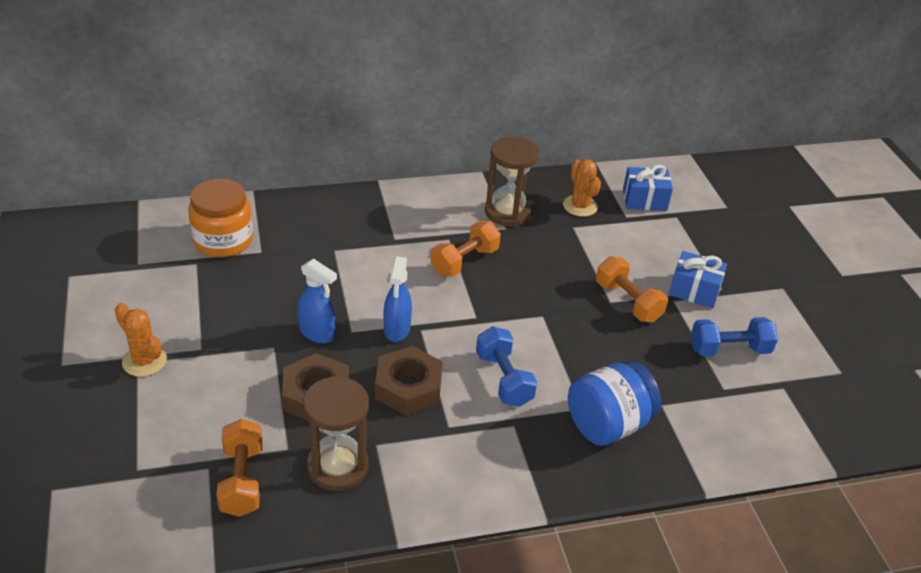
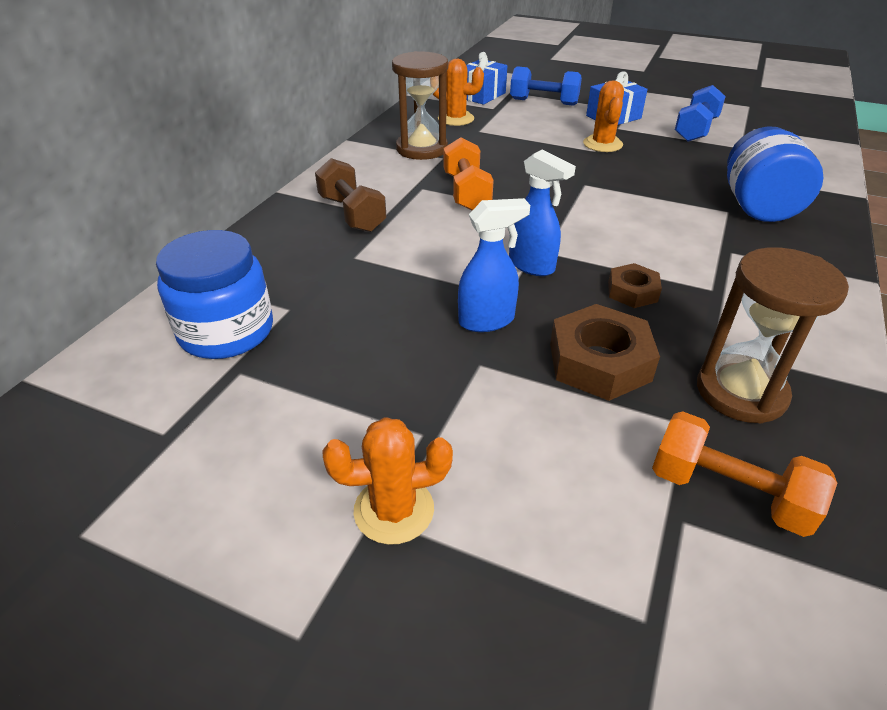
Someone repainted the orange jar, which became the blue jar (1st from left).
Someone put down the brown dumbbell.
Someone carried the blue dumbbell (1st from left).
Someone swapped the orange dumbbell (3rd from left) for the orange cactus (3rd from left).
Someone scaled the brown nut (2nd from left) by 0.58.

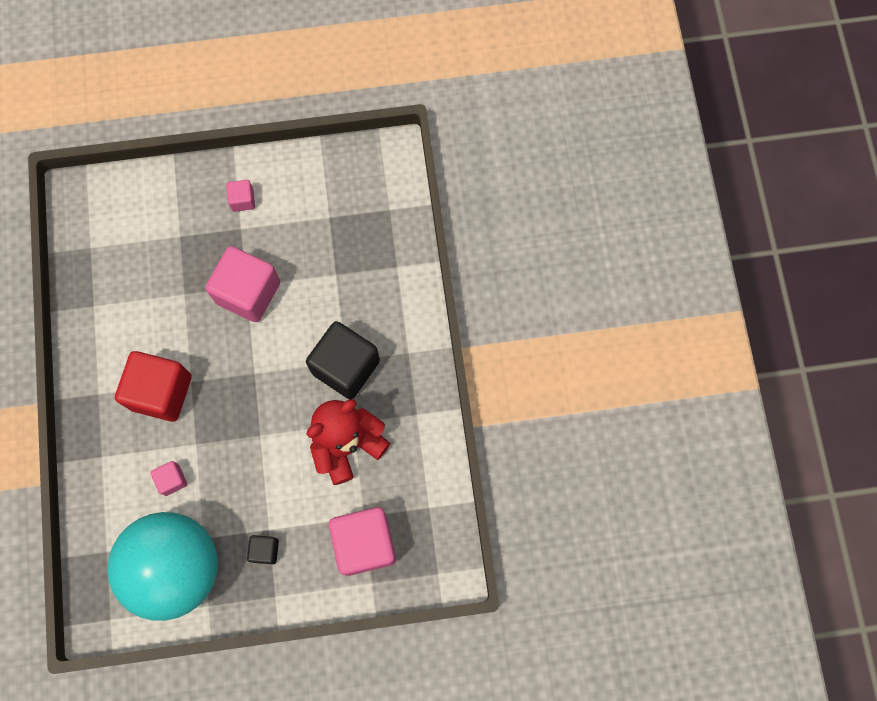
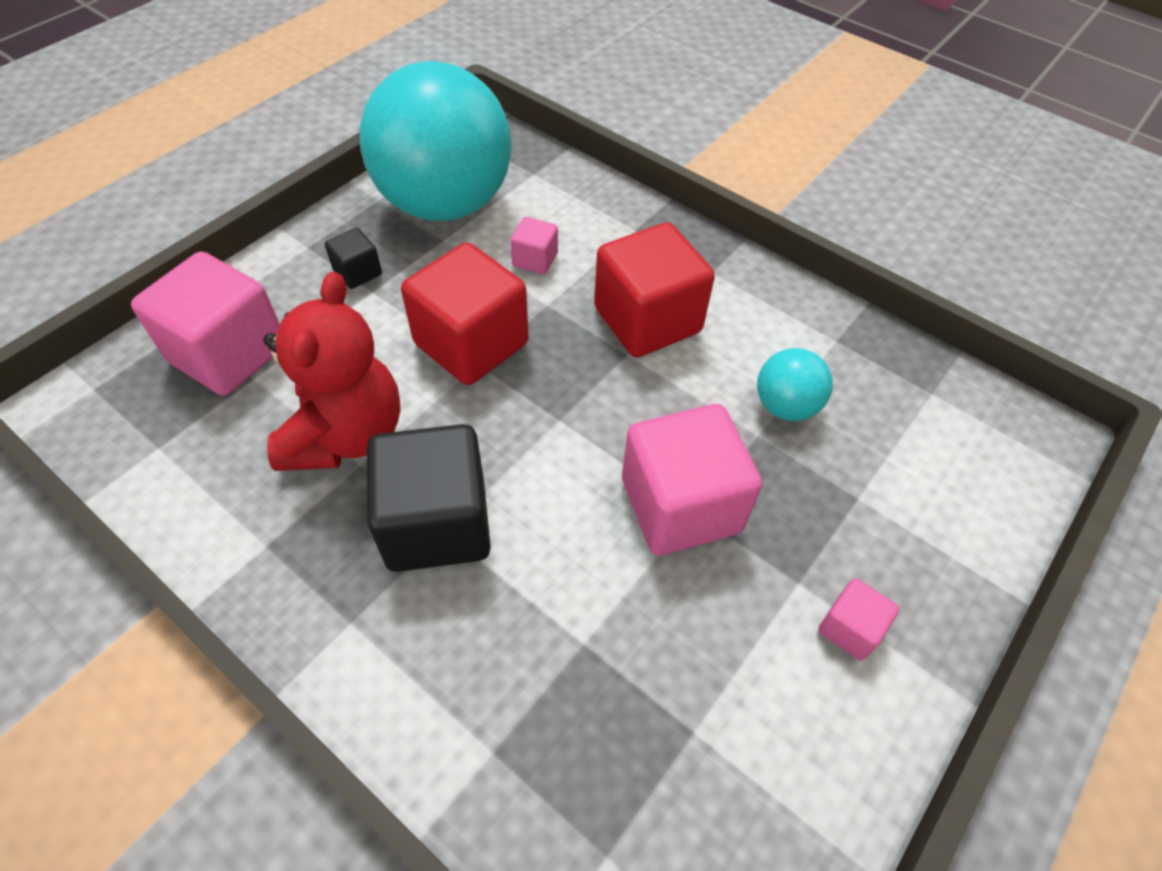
Someone put down the red cube (1st from left).
Someone put down the turquoise ball (2nd from left).

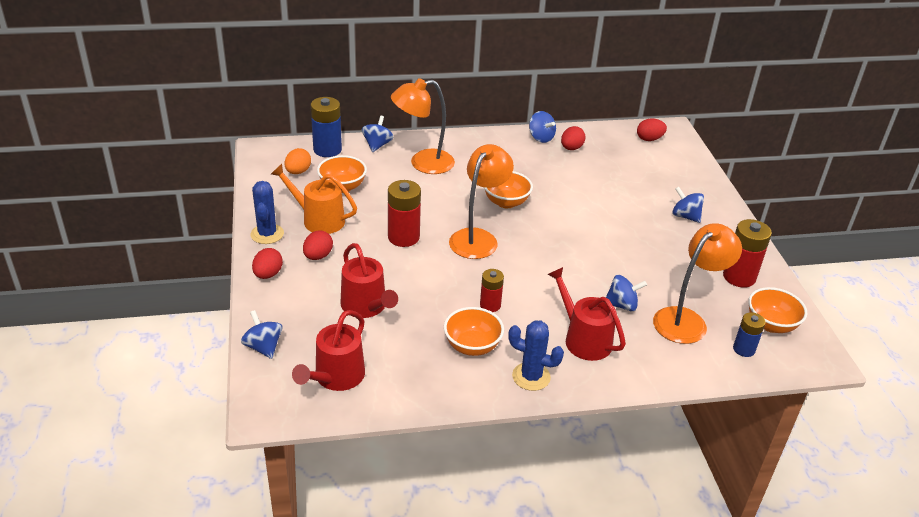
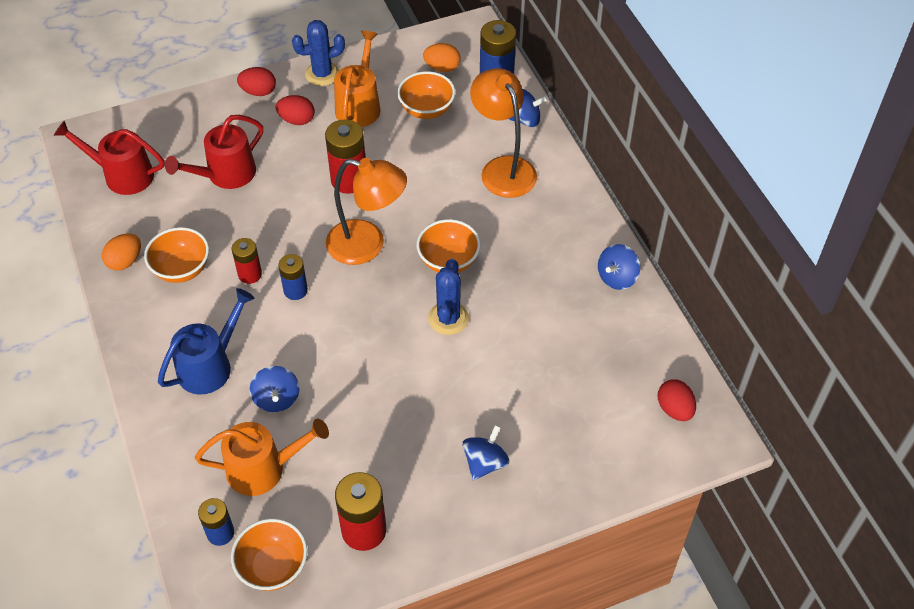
Someone put down the orange egg (1st from left).
Someone repainted the red watering can (3rd from left), which became the blue watering can.
Someone swapped the orange lamp (3rd from left) for the orange watering can (1st from left).
Someone put down the blue battery (2nd from left).
Someone carried the blue cactus (2nd from left).
Someone took away the blue spinning top (1st from left).
Someone took away the red egg (3rd from left).

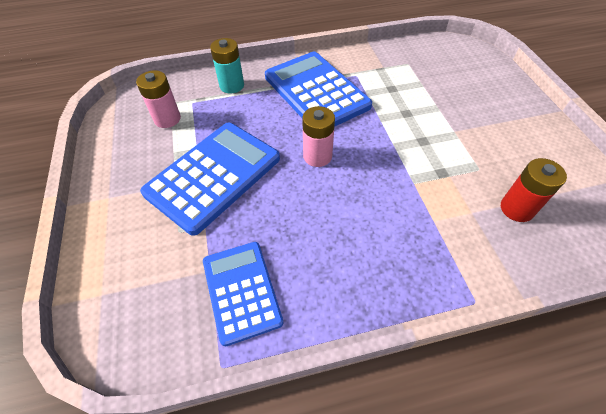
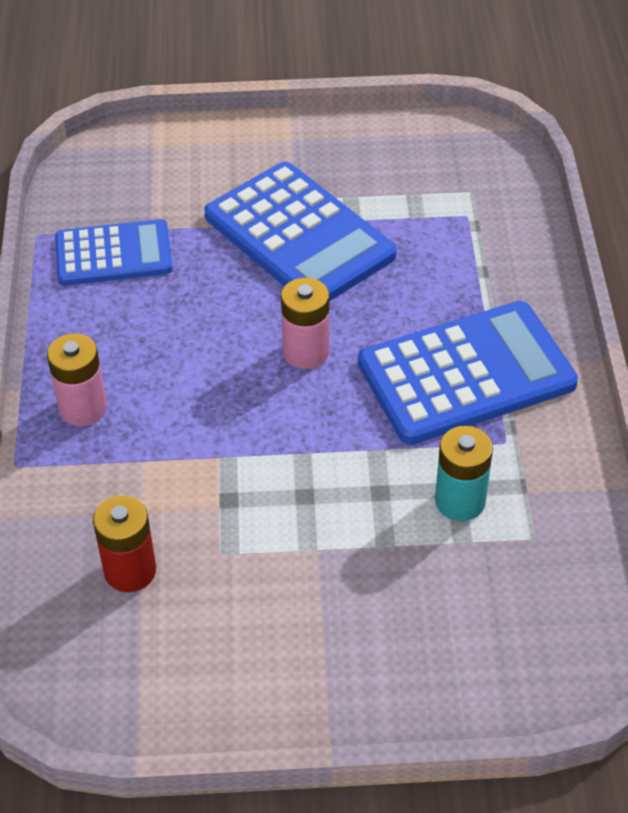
Someone carried the pink battery (1st from left).
Someone carried the turquoise battery.

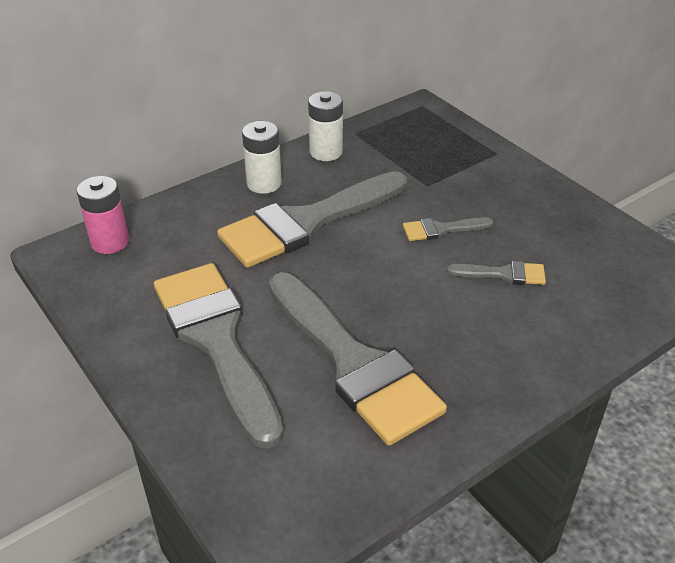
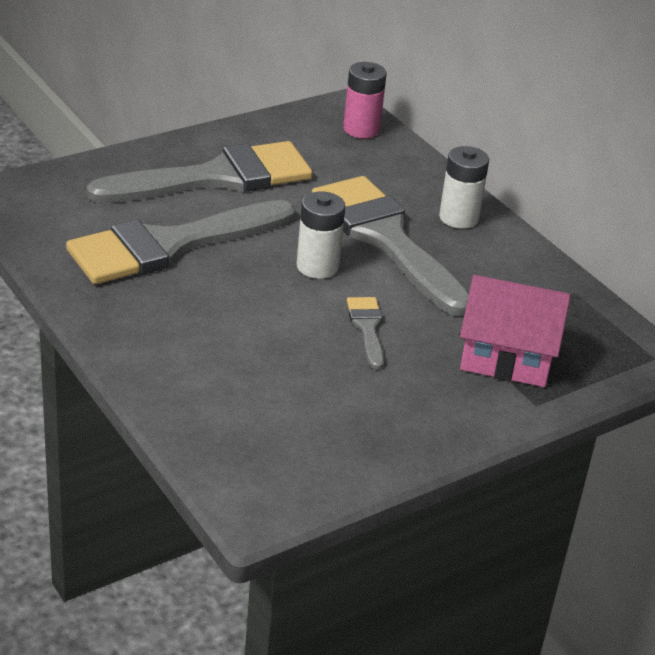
Someone carried the white battery (2nd from left in the first image).
Someone put down the pink house.
Someone took away the grey brush (5th from left).

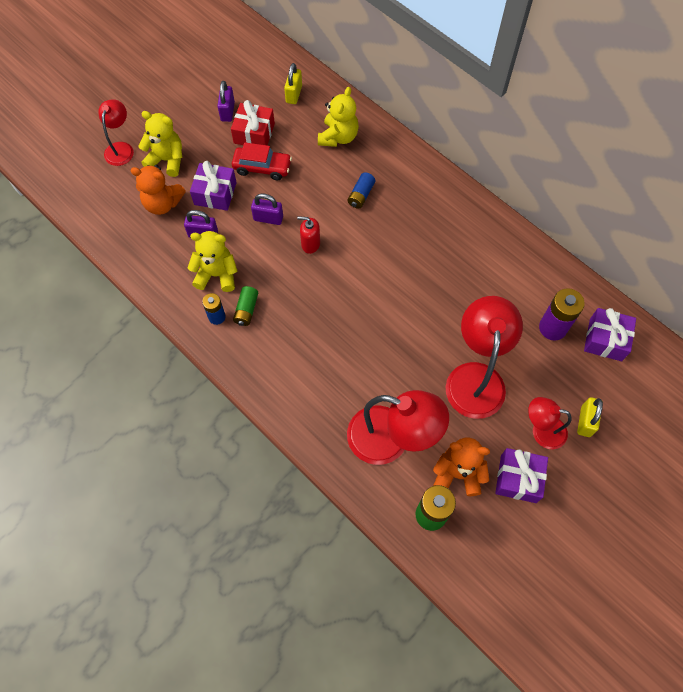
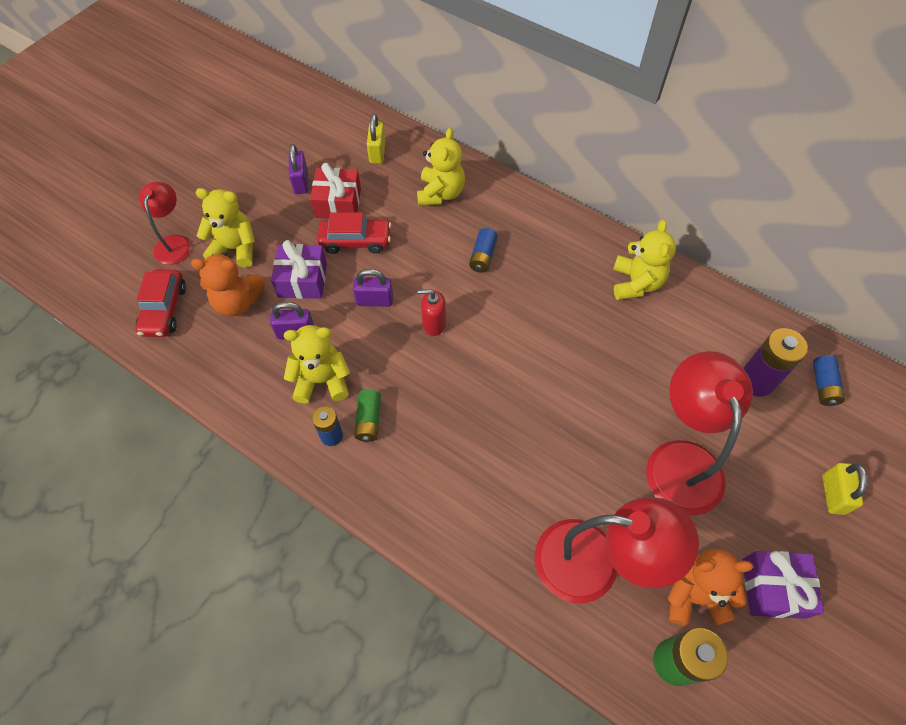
Someone put down the red car (1st from left).
Someone put down the yellow teddy bear (4th from left).
Someone swapped the purple gift (3rd from left) for the blue battery (3rd from left).
Someone took away the red lamp (4th from left).

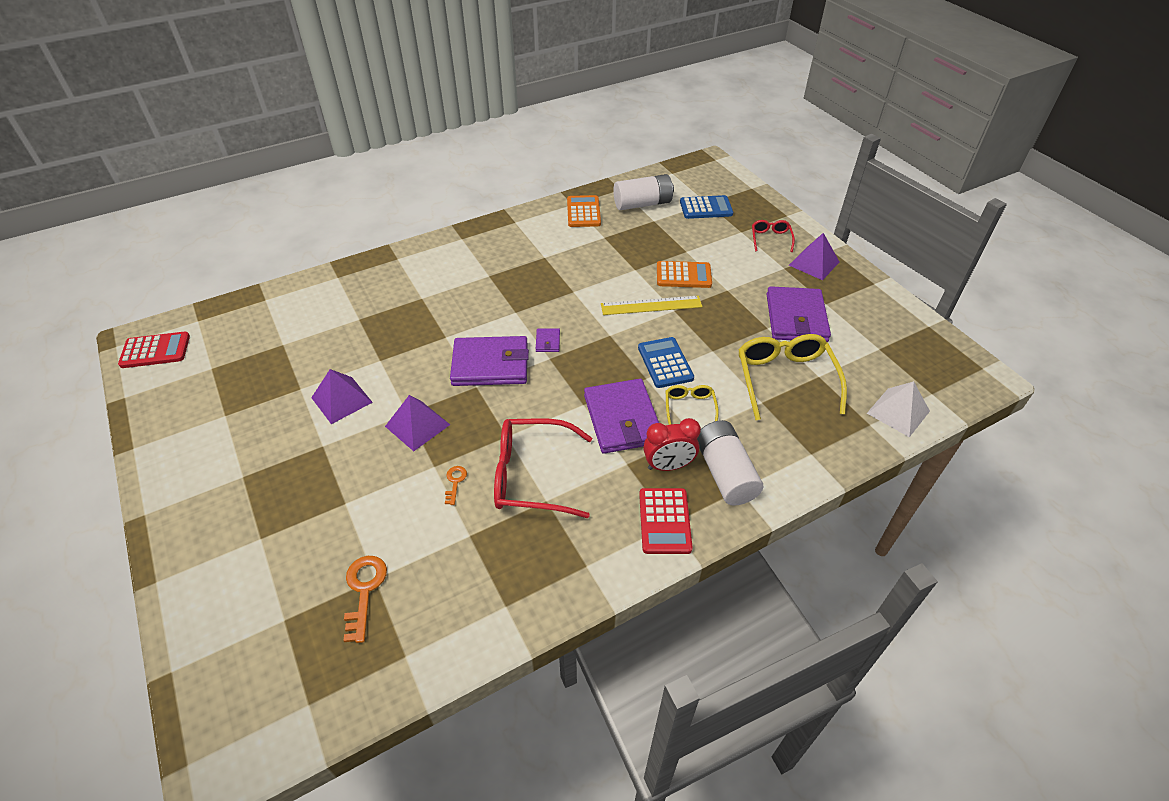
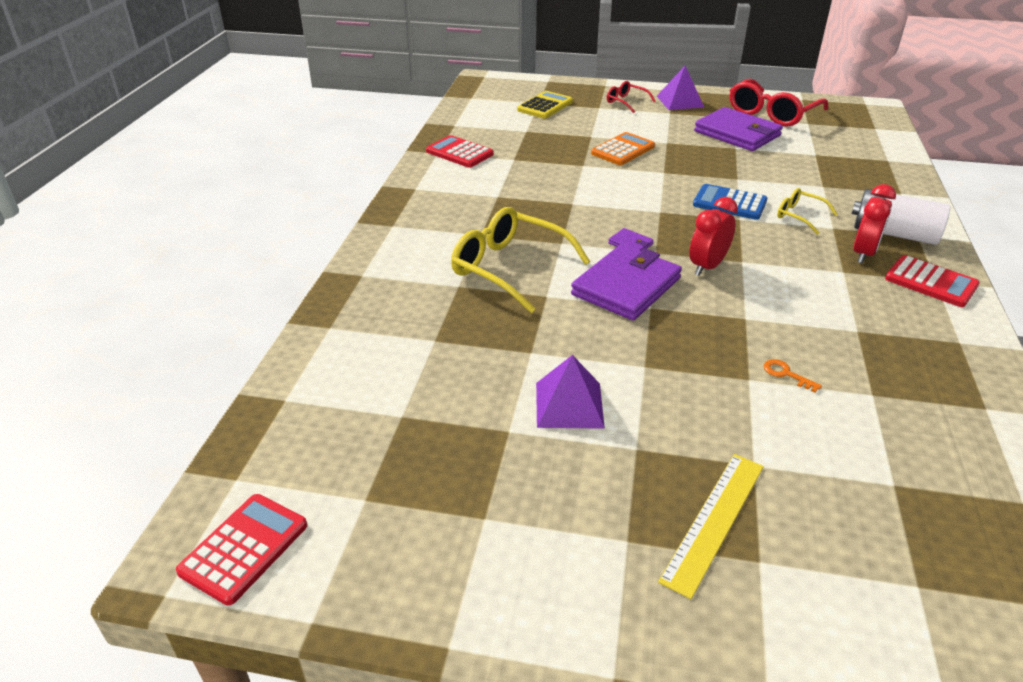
Someone repainted the orange calculator (1st from left), which became the red calculator (2nd from left).
Someone carried the yellow glasses (2nd from left in the first image).
Someone repainted the blue calculator (2nd from left), which became the yellow calculator.
Someone carried the yellow ruler.
Someone put down the red clock (1st from left).
Someone carried the red glasses (1st from left in the first image).
Someone took away the orange key (1st from left).
Someone took away the purple pyramid (2nd from left).
Someone took away the purple wallet (3rd from left).
Someone took away the white battery (1st from left).
Someone took away the white pyramid.

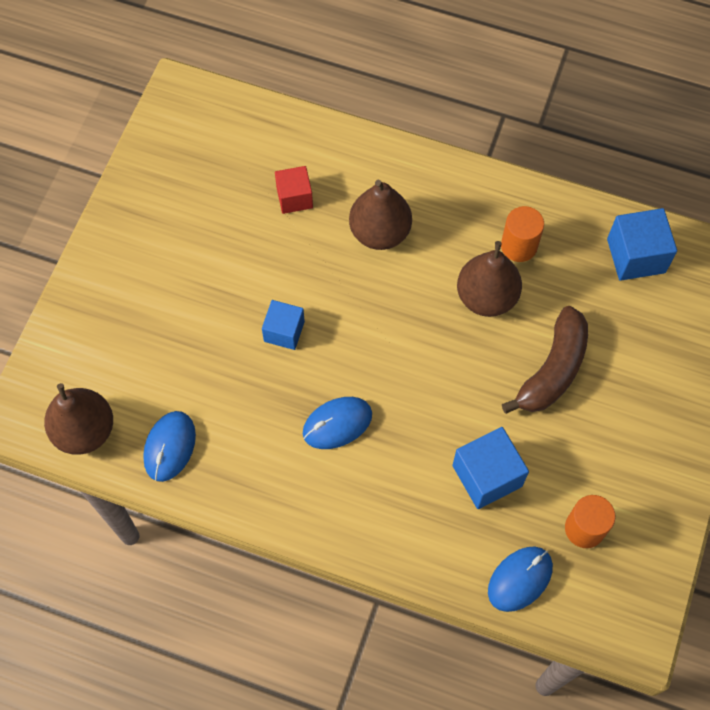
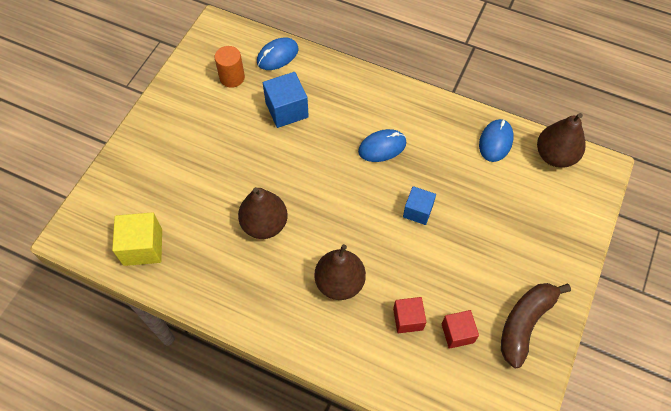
Someone repainted the blue cube (3rd from left), which became the yellow cube.
Someone put down the red cube (2nd from left).
Someone carried the brown banana.
Someone took away the orange cylinder (1st from left).

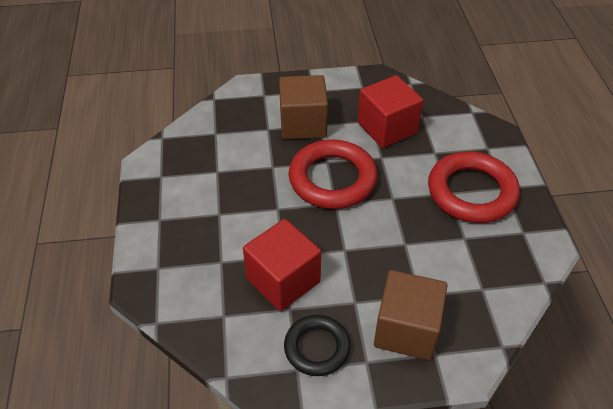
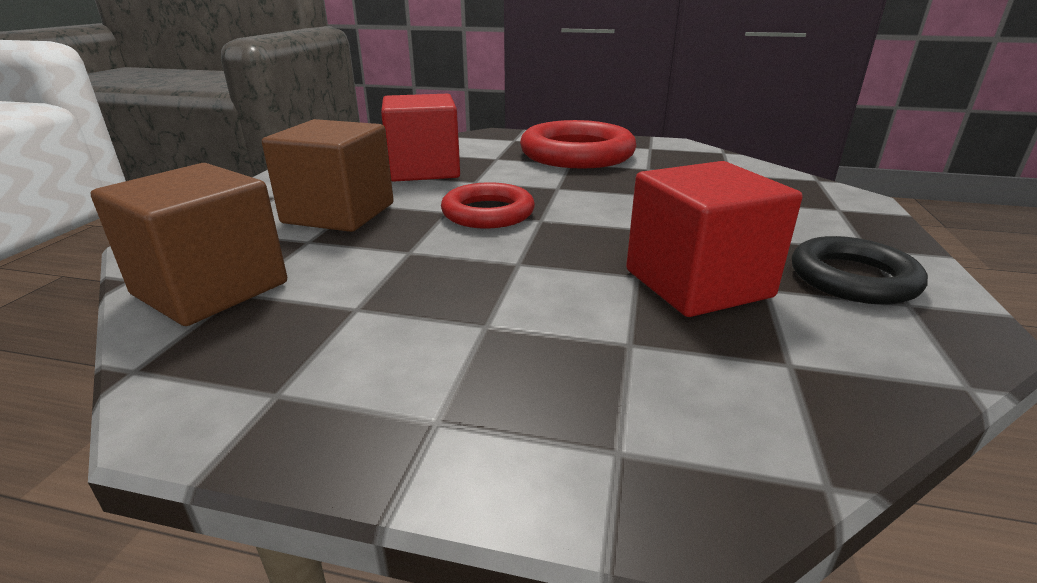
Someone carried the brown cube (2nd from left in the first image).
Someone scaled the red ring (1st from left) by 0.61.

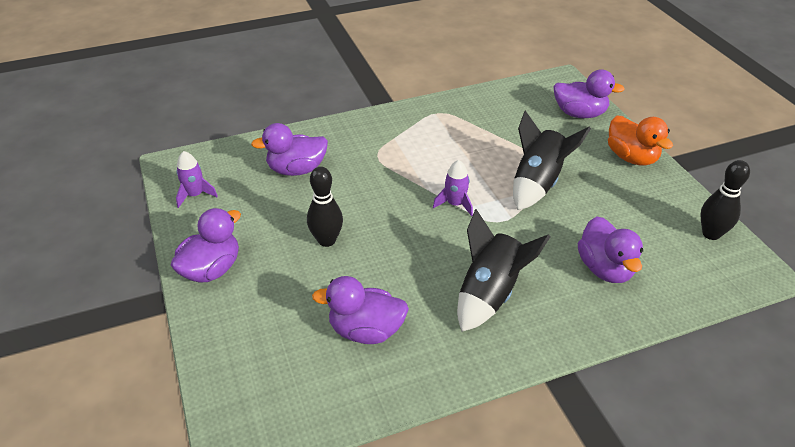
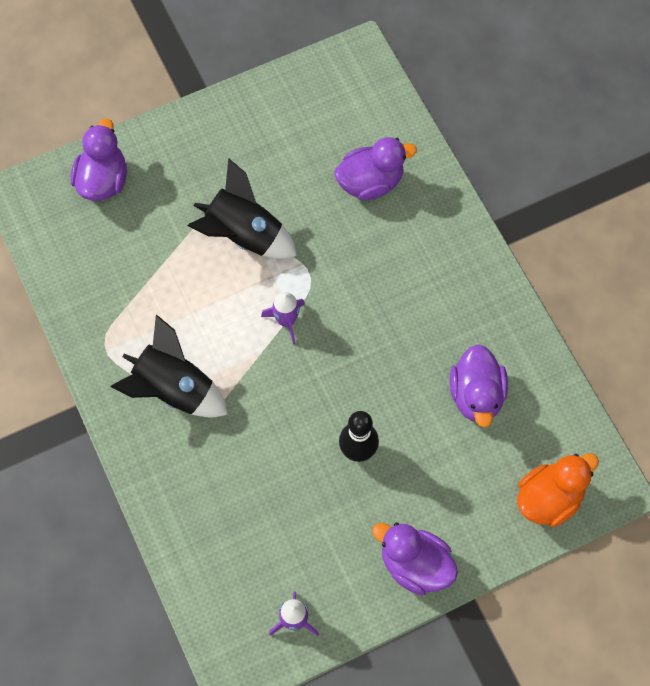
Someone carried the black rocket (1st from left).
Someone carried the orange duck.
Someone took away the purple duck (2nd from left).
Someone took away the black bowling pin (2nd from left).

